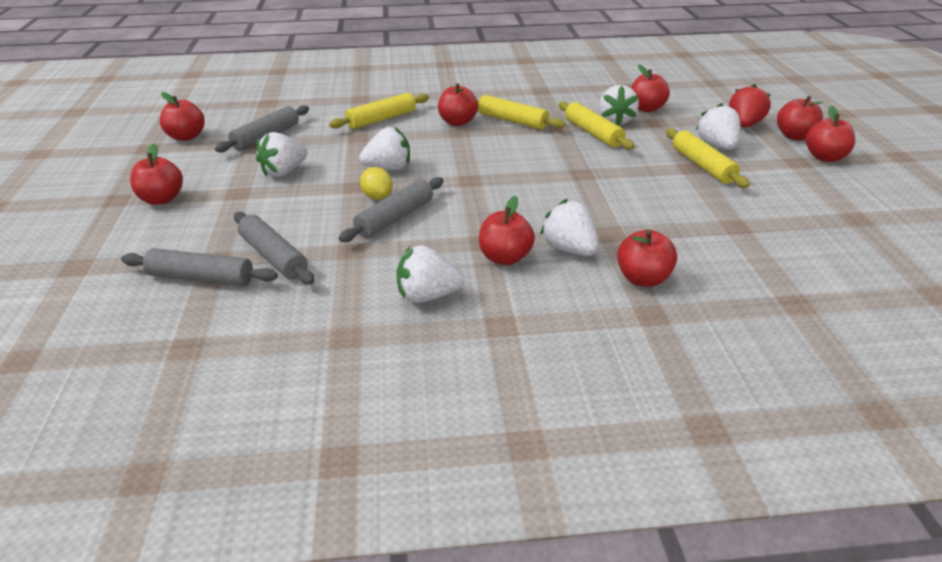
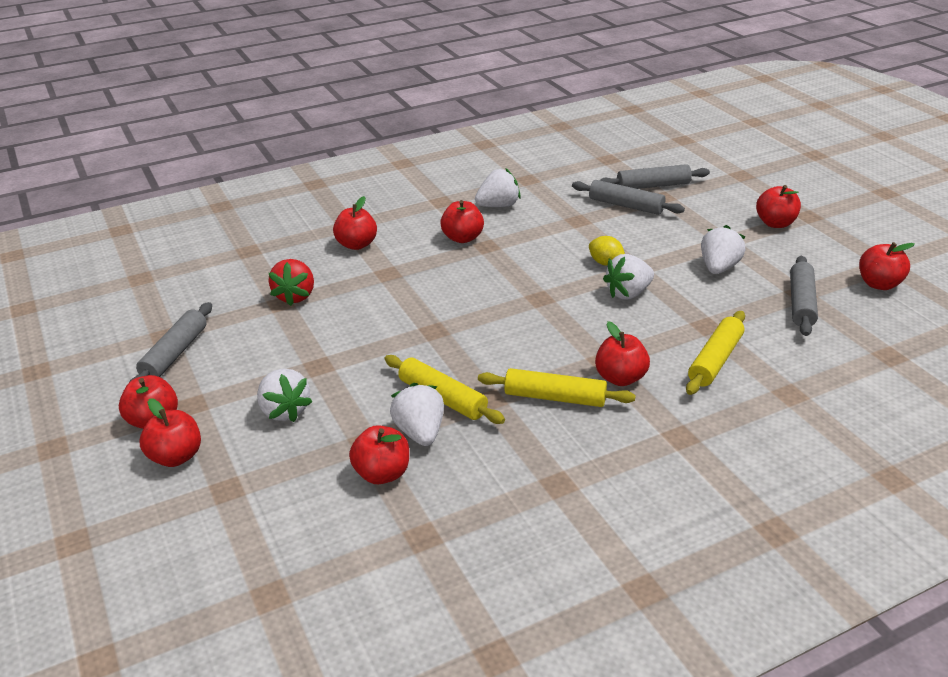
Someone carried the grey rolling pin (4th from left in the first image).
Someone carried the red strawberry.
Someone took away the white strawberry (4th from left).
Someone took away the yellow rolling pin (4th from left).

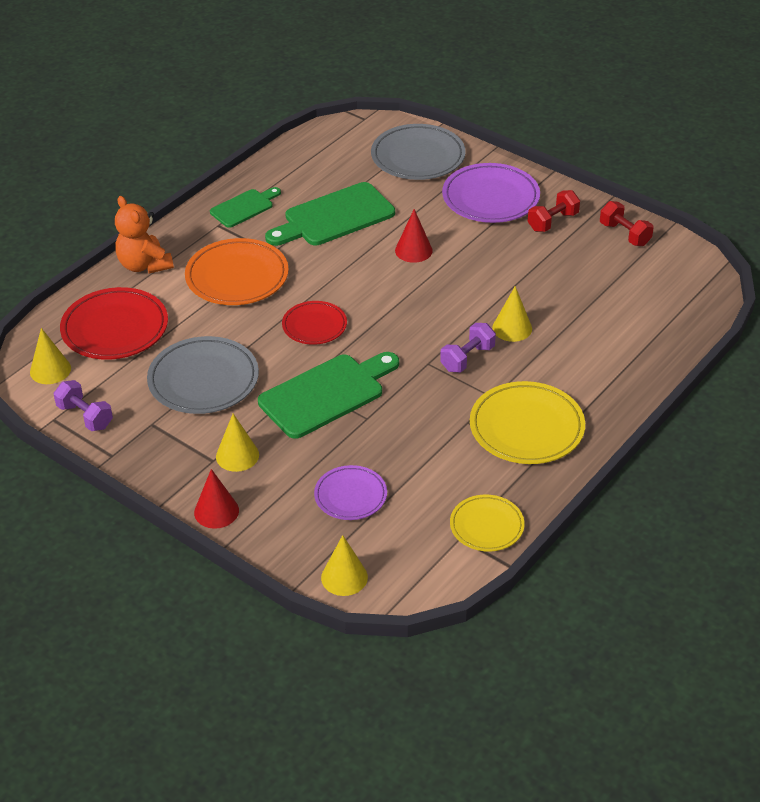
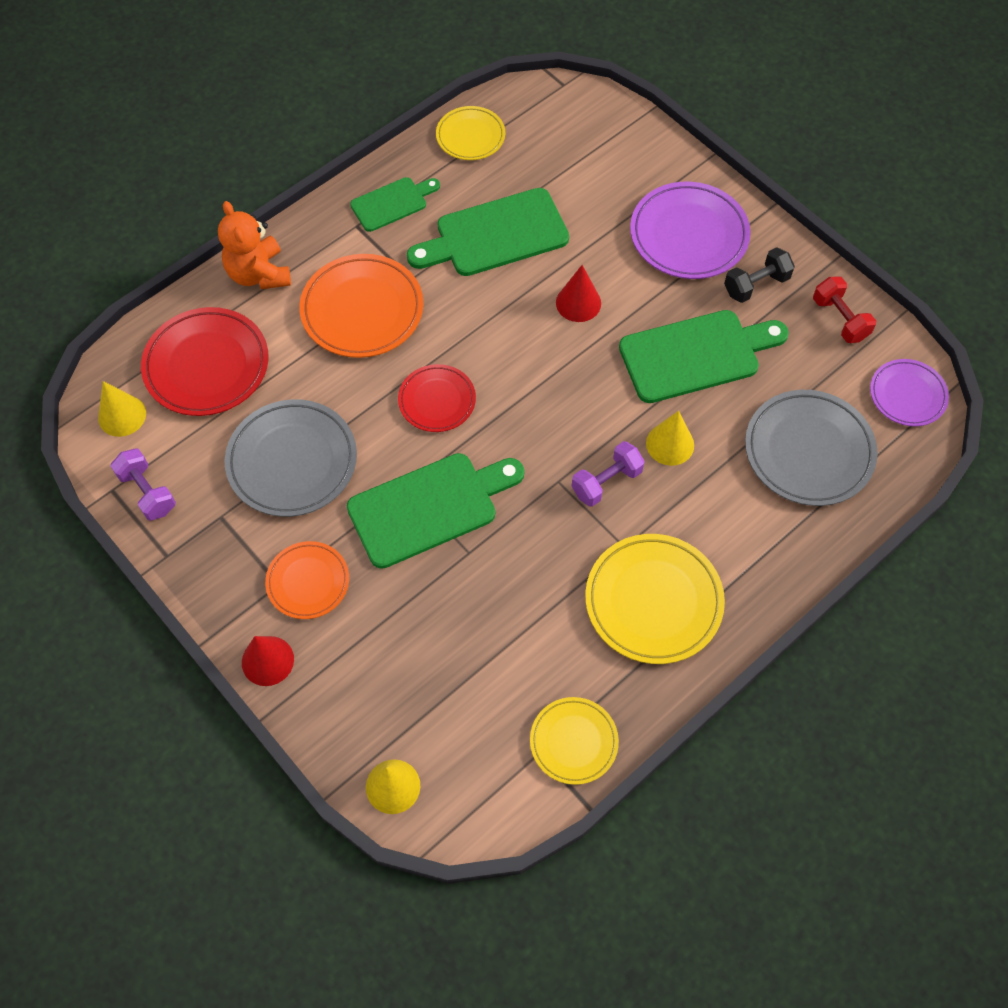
Someone swapped the yellow cone (2nd from left) for the orange plate (1st from left).
Someone put down the yellow plate (1st from left).
Someone put down the green cutting board (4th from left).
Someone repainted the red dumbbell (1st from left), which became the black dumbbell.
Someone carried the grey plate (2nd from left).
Someone carried the purple plate (1st from left in the first image).

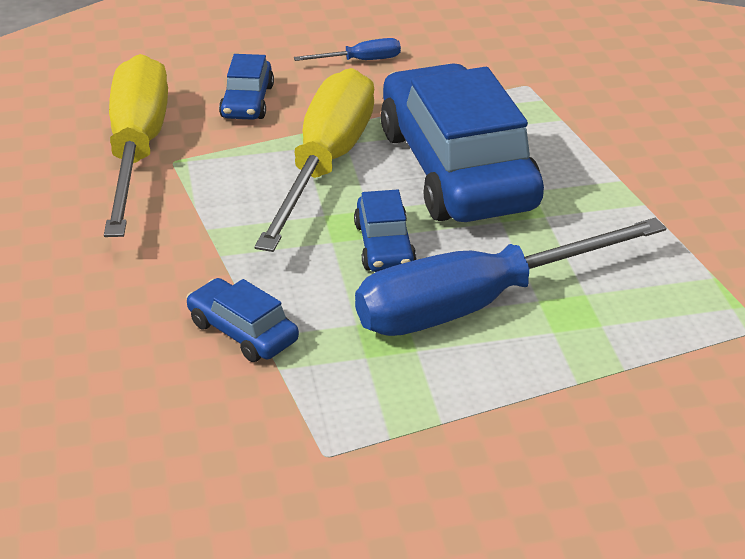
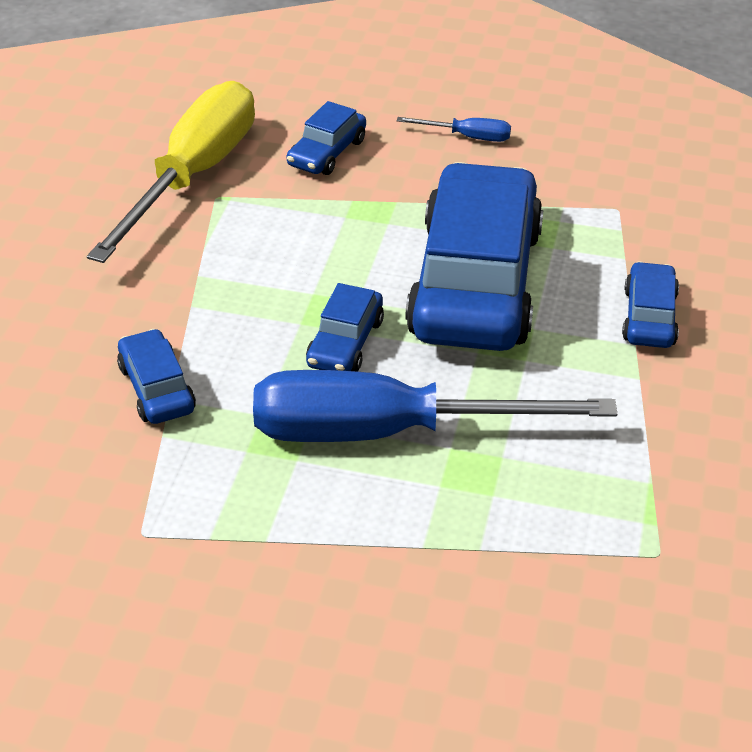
Someone put down the blue car (5th from left).
Someone took away the yellow screwdriver (2nd from left).

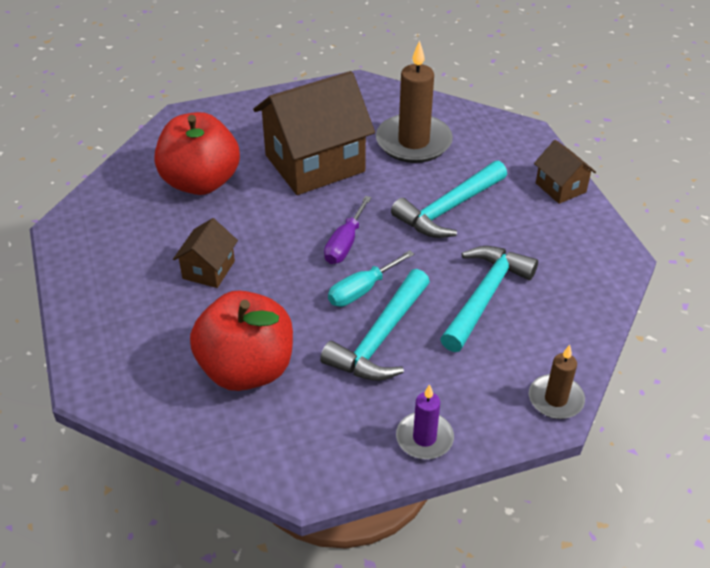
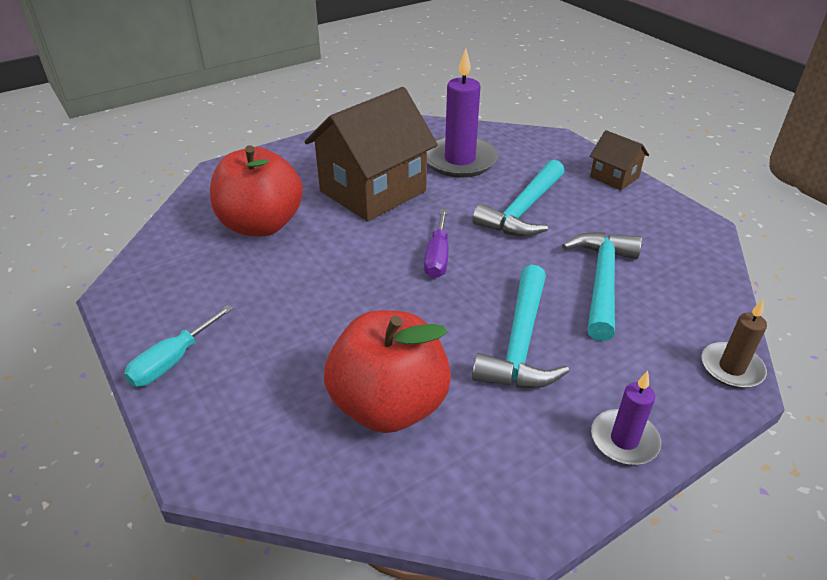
Someone carried the turquoise screwdriver.
Someone repainted the brown candle (1st from left), which became the purple candle (1st from left).
Someone took away the brown house (1st from left).

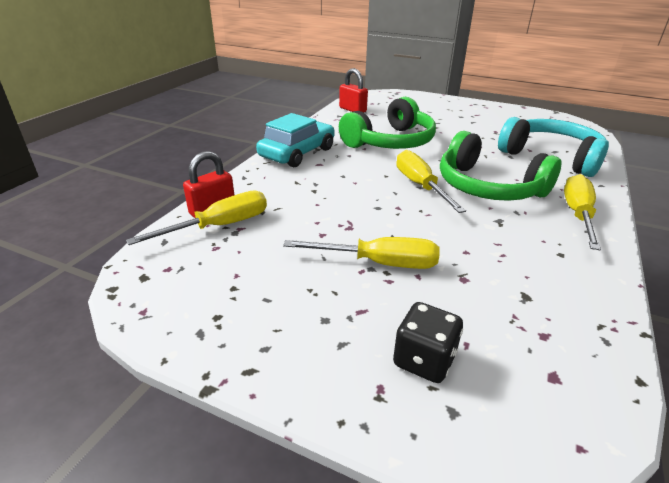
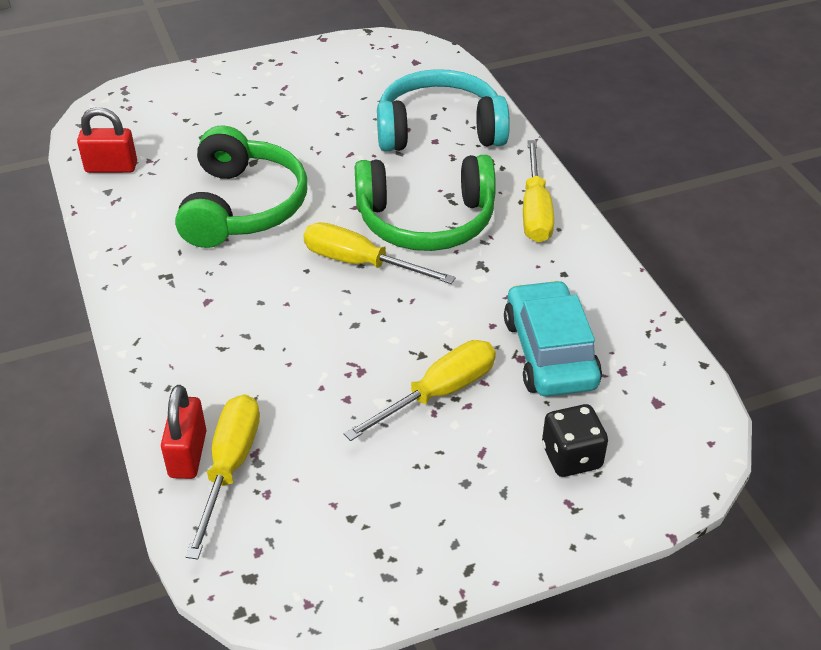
Someone carried the turquoise car.
Someone rotated the yellow screwdriver (4th from left) by 150 degrees counterclockwise.

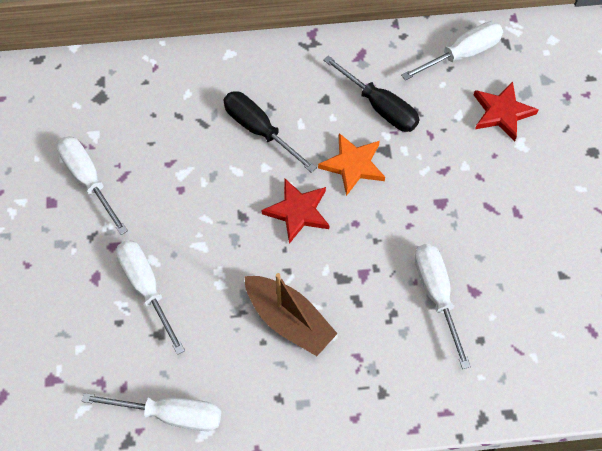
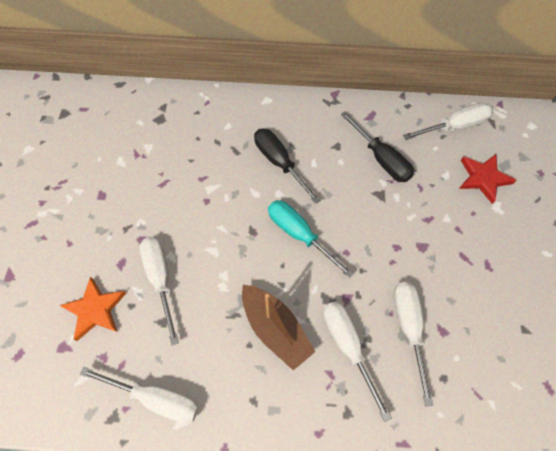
Someone carried the orange star.
Someone swapped the red star (1st from left) for the turquoise screwdriver.
Someone carried the white screwdriver (1st from left in the first image).

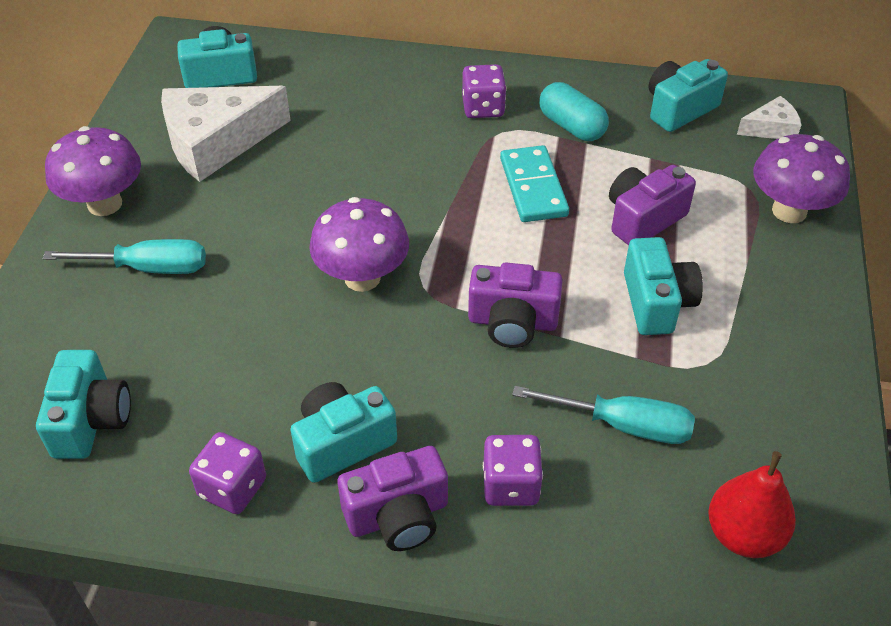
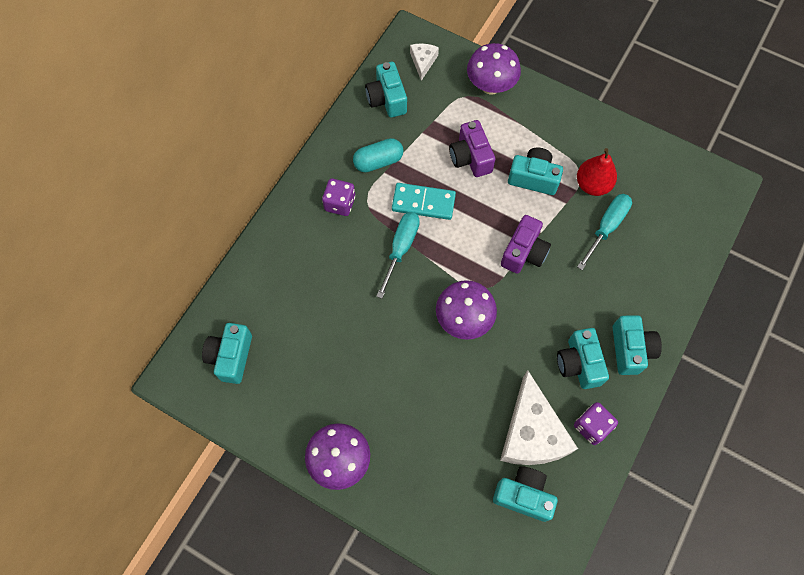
Someone carried the turquoise screwdriver (1st from left).
Someone carried the white cheese (1st from left in the first image).
Someone carried the red pear.
Someone repainted the purple camera (1st from left), which became the turquoise camera (6th from left).
Someone took away the purple dice (3rd from left).

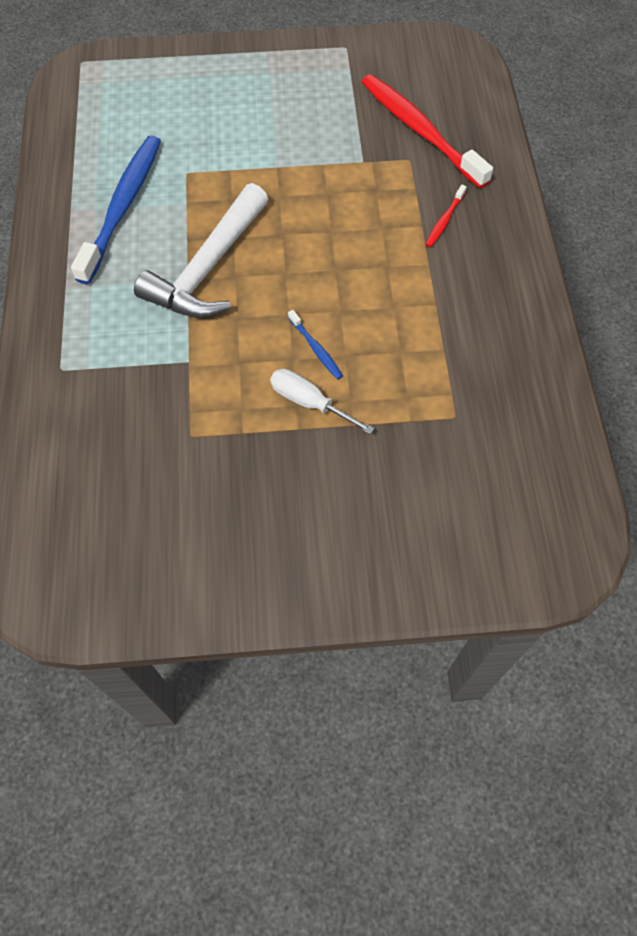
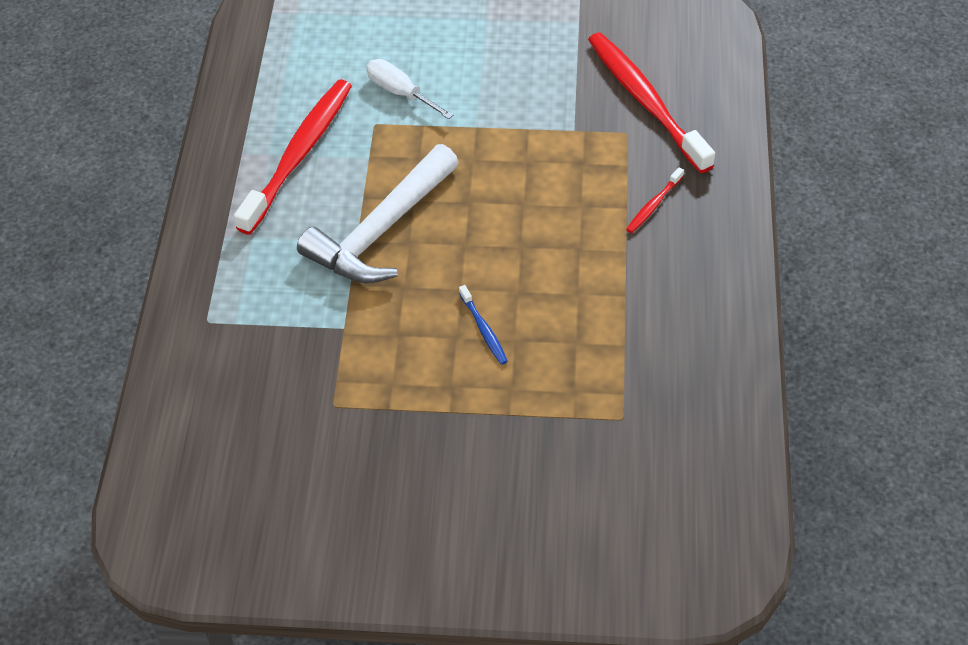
Someone repainted the blue toothbrush (1st from left), which became the red toothbrush (1st from left).
Someone carried the white screwdriver.

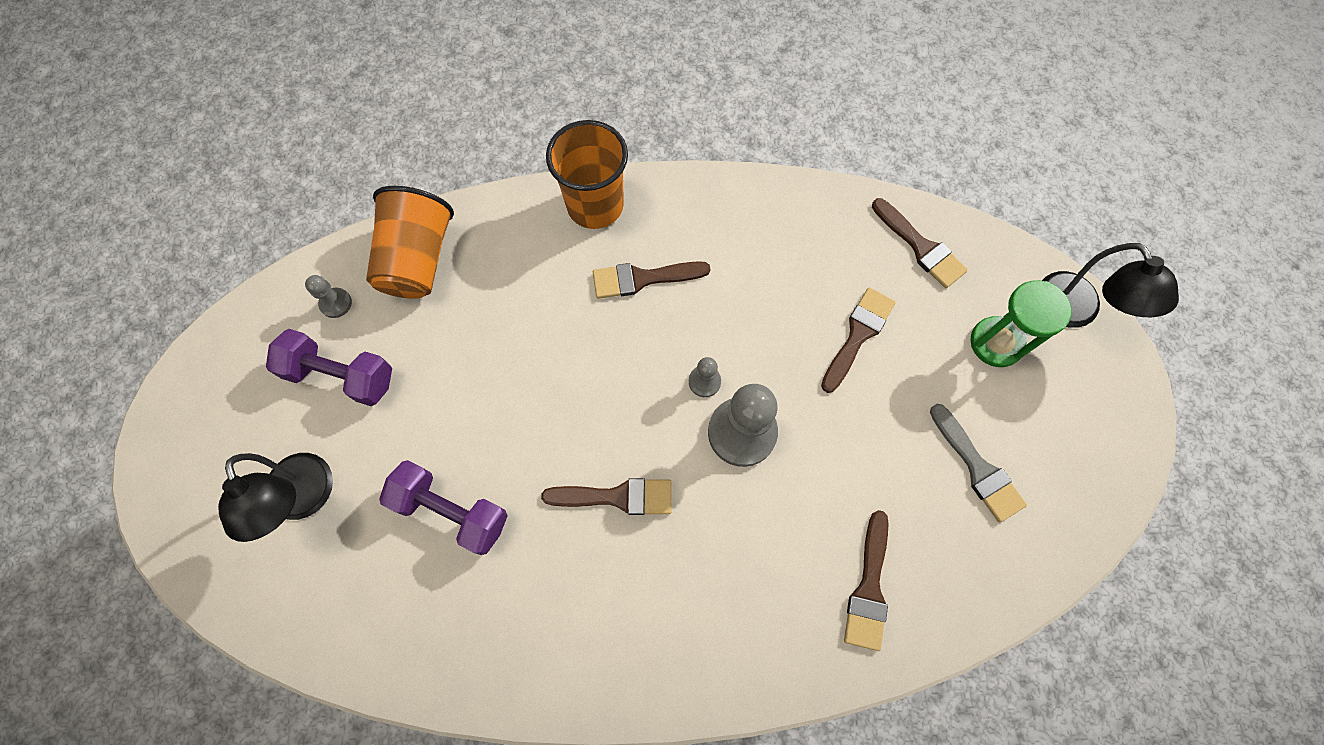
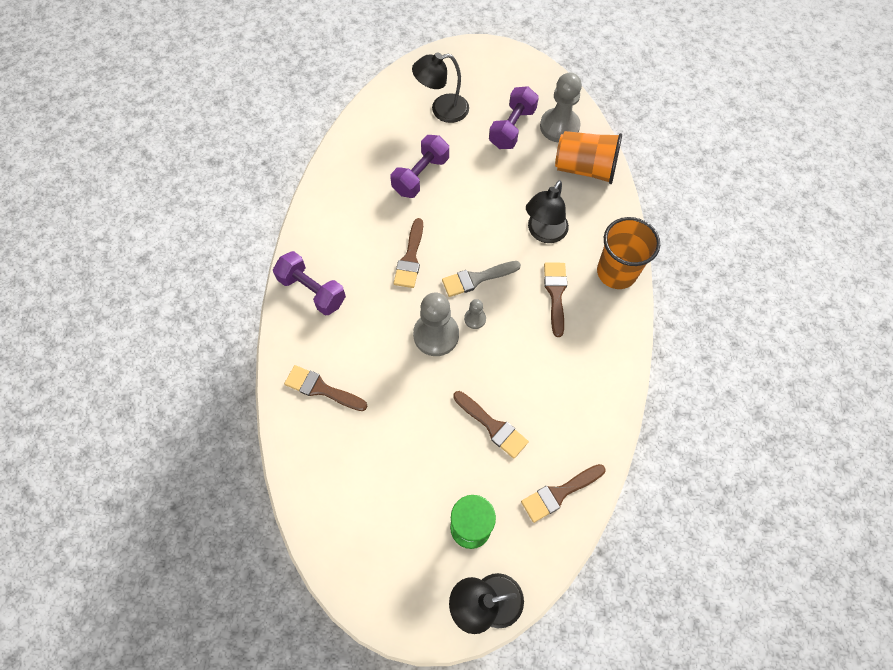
Someone put down the purple dumbbell (1st from left).
Someone carried the grey brush.
Someone put down the black lamp (3rd from left).
Someone scaled the grey pawn (1st from left in the first image) by 2.07.

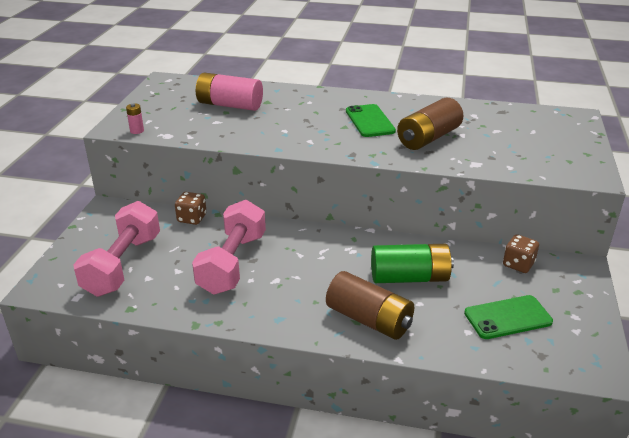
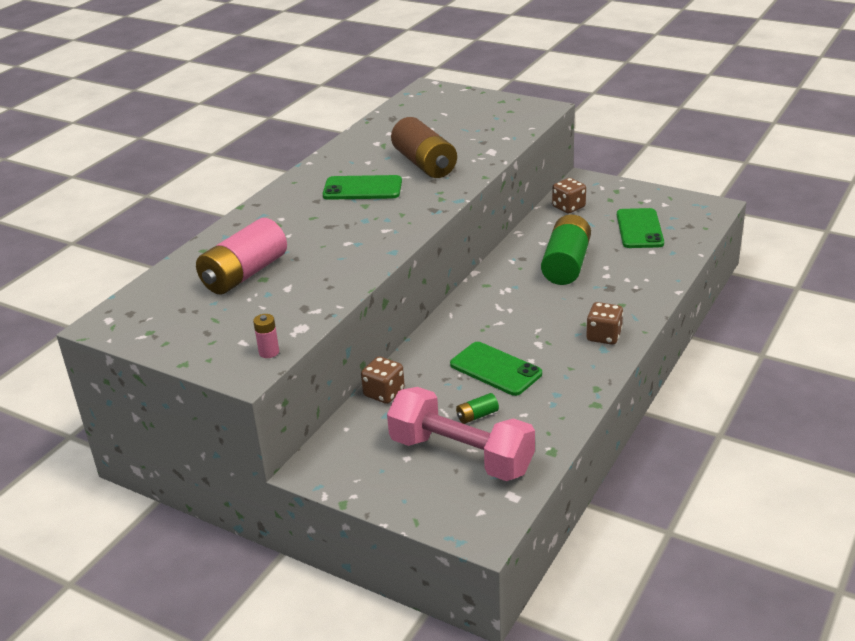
Someone swapped the pink dumbbell (2nd from left) for the green phone (2nd from left).
Someone put down the green battery (1st from left).
Someone put down the brown dice (3rd from left).
Someone took away the brown battery (1st from left).

